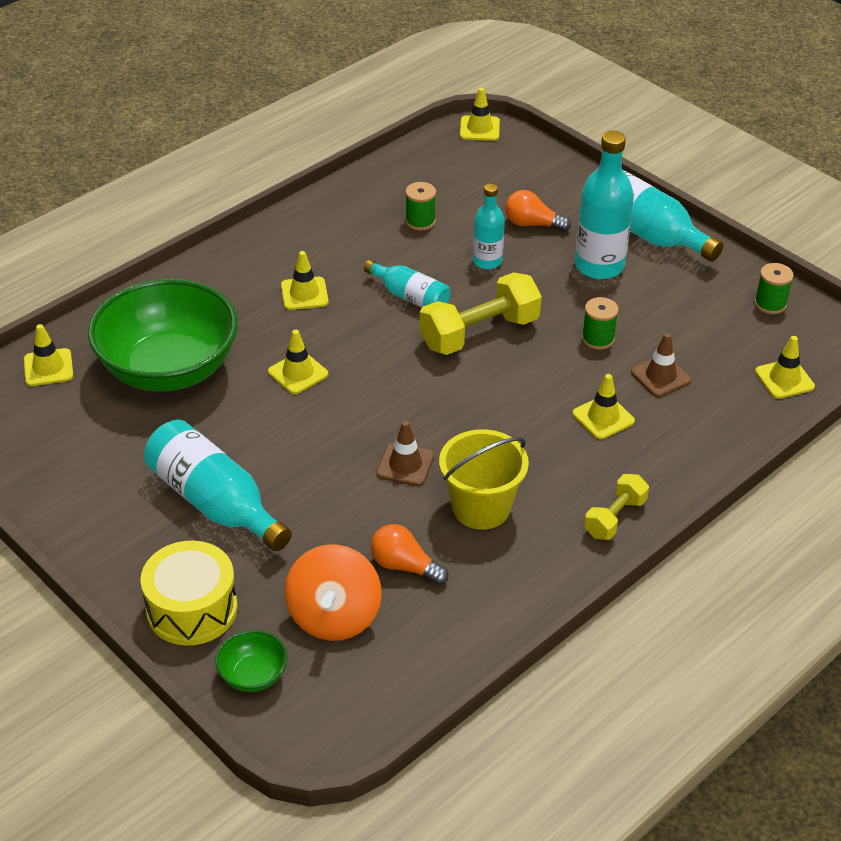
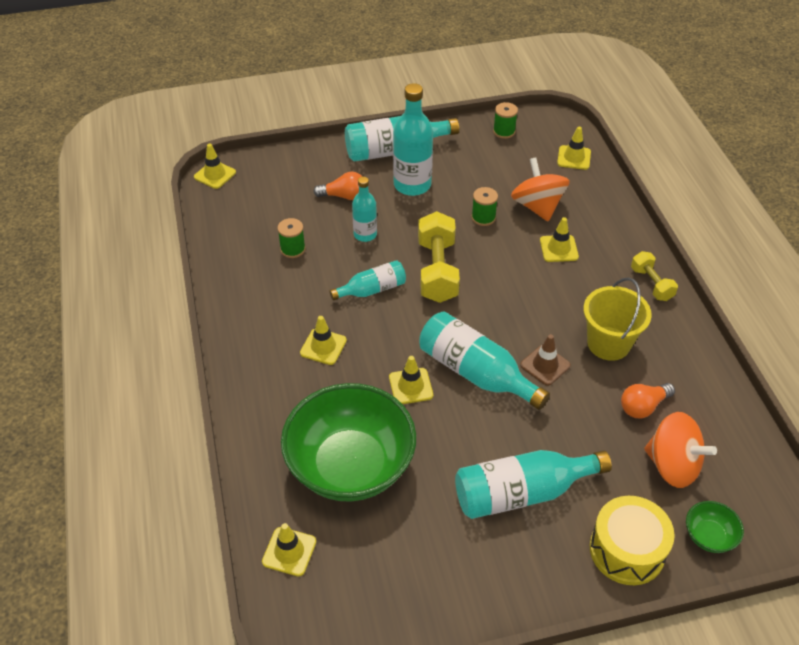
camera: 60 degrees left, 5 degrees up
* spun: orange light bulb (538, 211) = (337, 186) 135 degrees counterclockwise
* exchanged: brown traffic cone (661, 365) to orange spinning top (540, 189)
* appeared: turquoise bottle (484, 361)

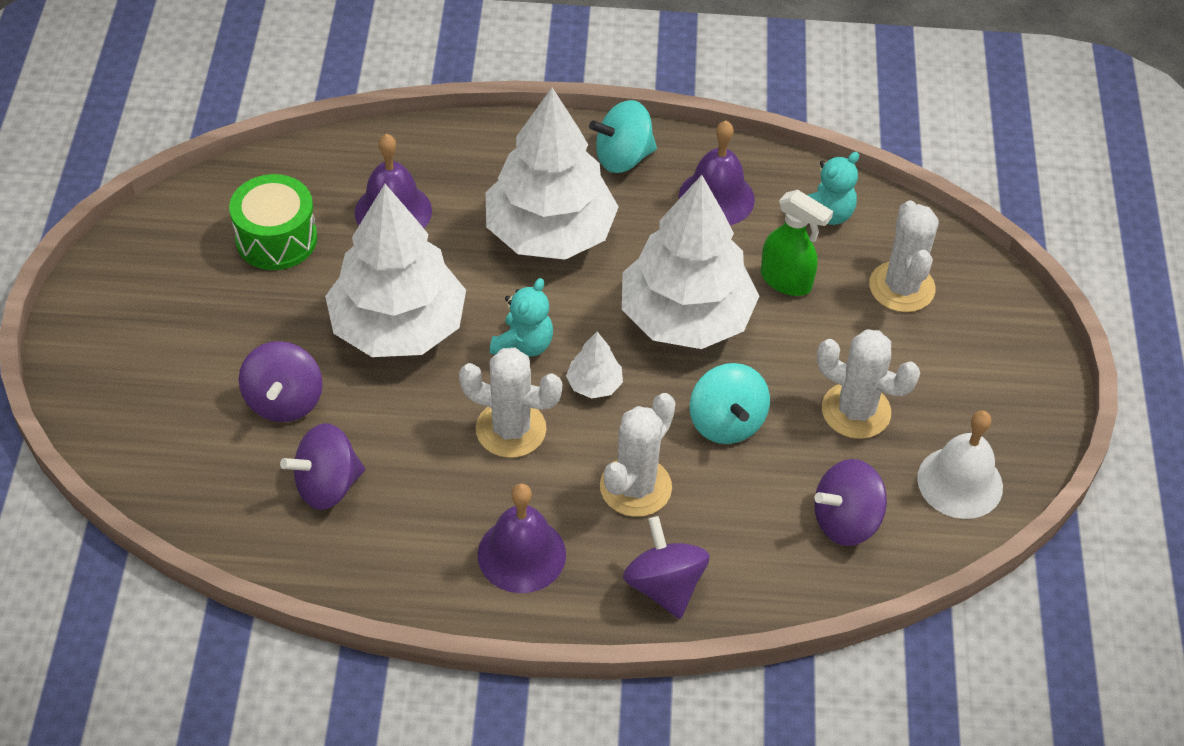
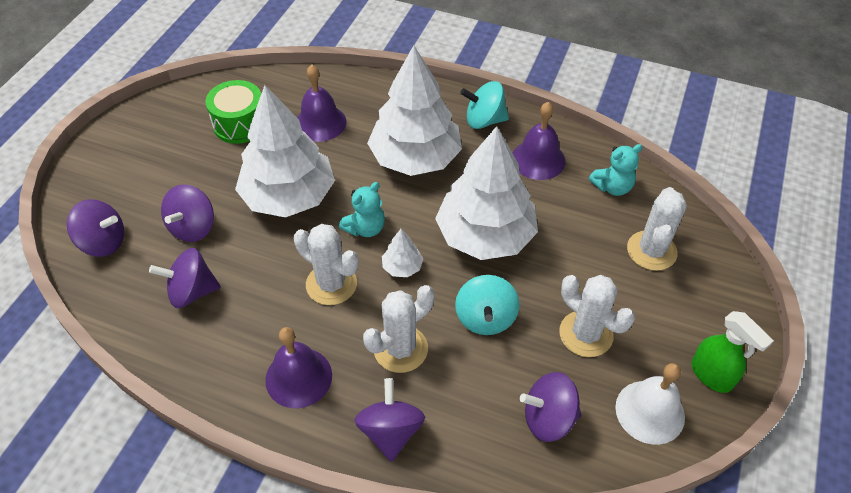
camera: 20 degrees right, 0 degrees up
* relocated: green spray bottle (797, 243) to (732, 352)
* appeared: purple spinning top (95, 228)

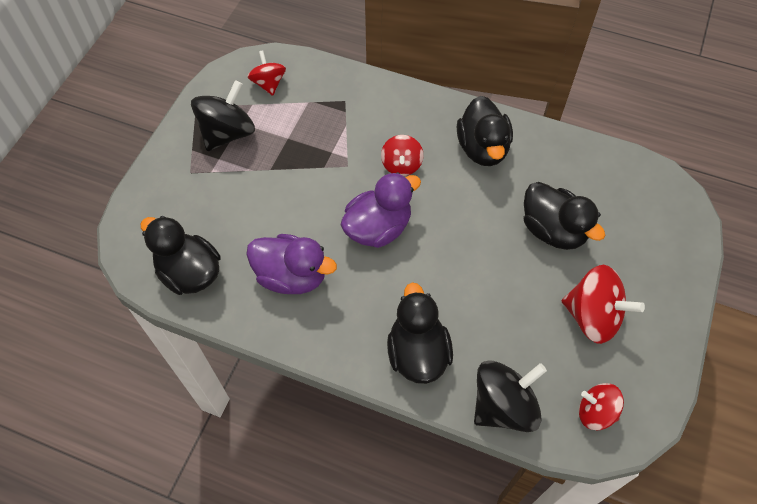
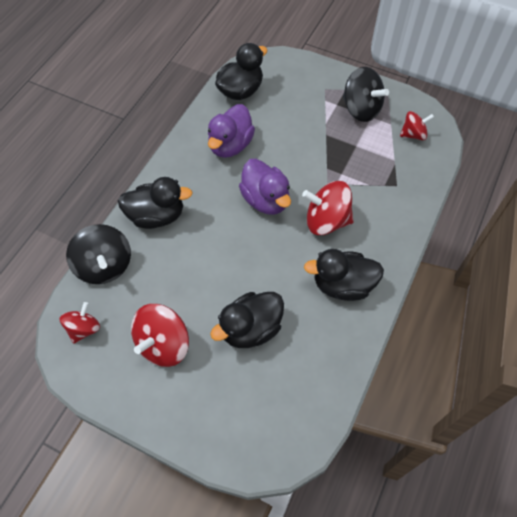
camera: 95 degrees right, 0 degrees up
* size: red spinning top (402, 155) = (327, 208) x1.63

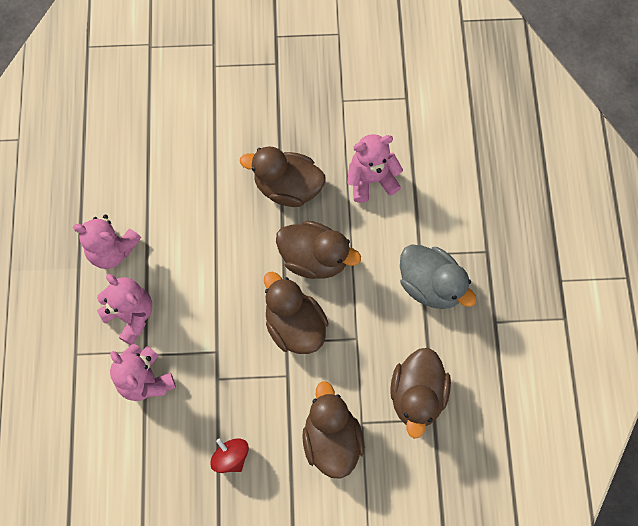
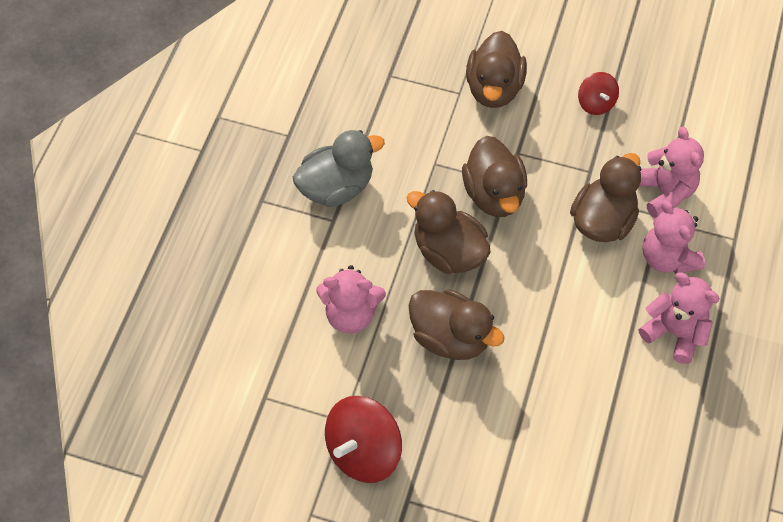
camera: 160 degrees left, 10 degrees down
* spun: grey duck (438, 276) = (339, 168) 90 degrees clockwise
* relocated: brown duck (420, 393) to (605, 197)
* appeared: red spinning top (363, 439)

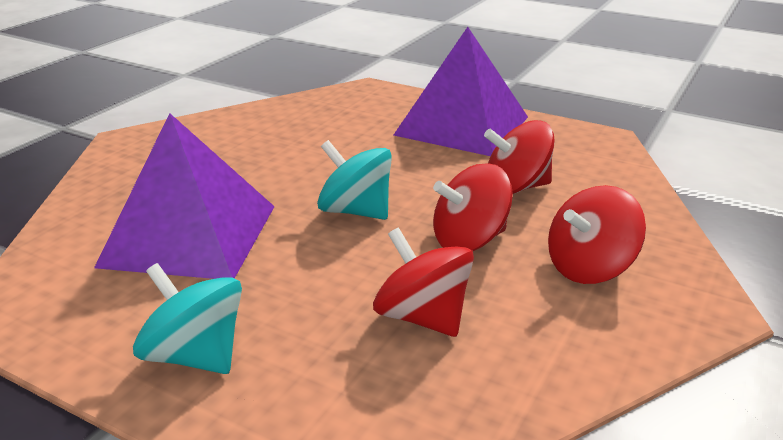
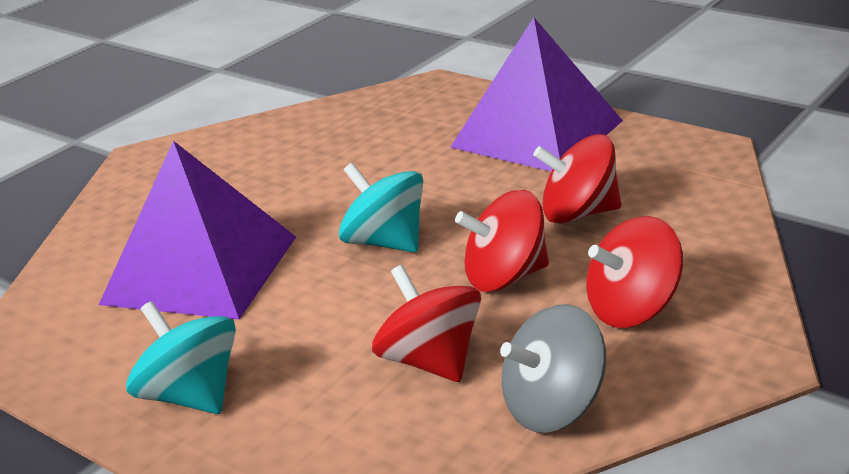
camera: 10 degrees right, 0 degrees up
* appeared: grey spinning top (553, 368)

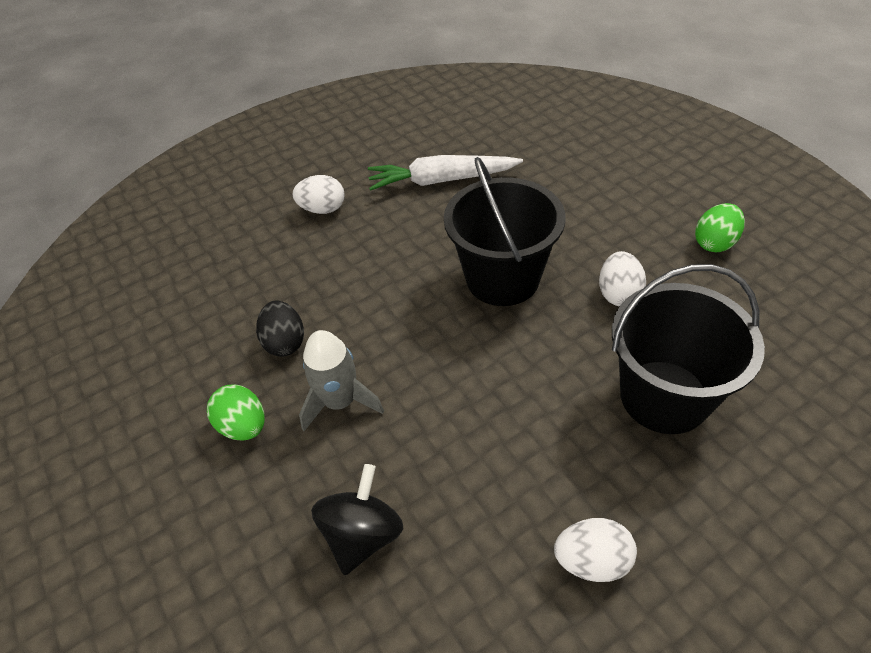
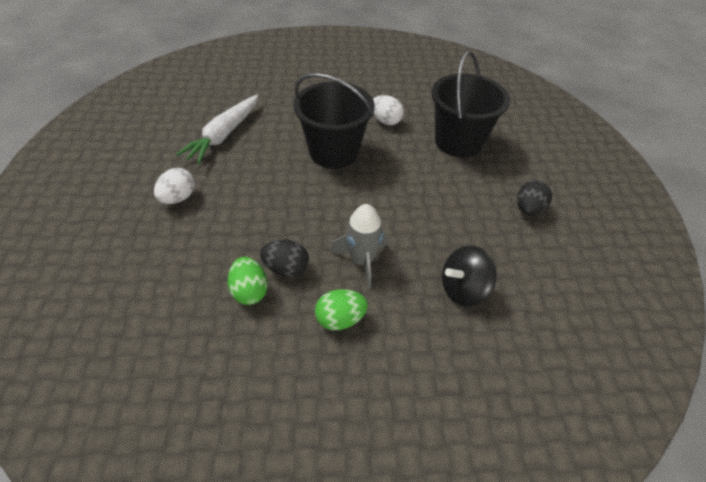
camera: 65 degrees left, 0 degrees up
* relocated: green egg (720, 227) to (248, 281)
* spun: black spinning top (357, 519) = (469, 276) 75 degrees counterclockwise
* colour: white egg (595, 550) to black egg (534, 198)

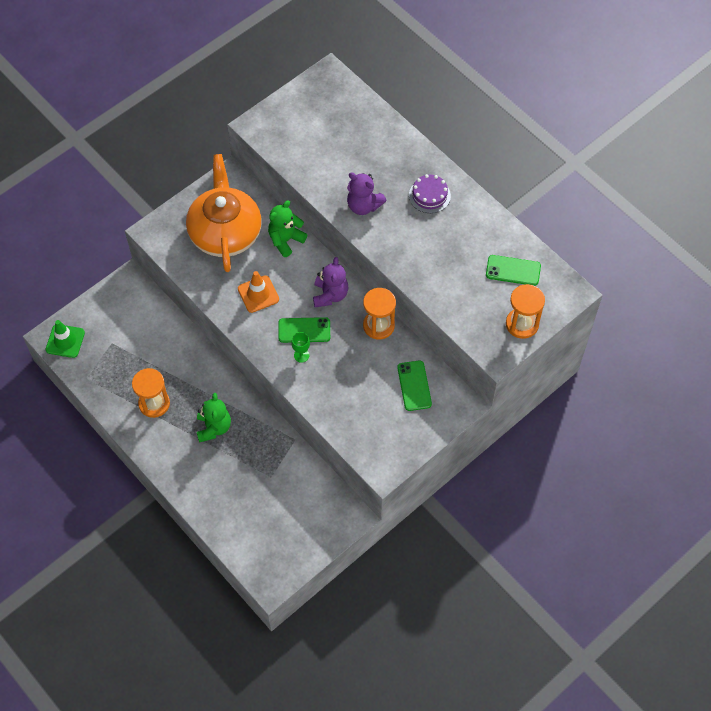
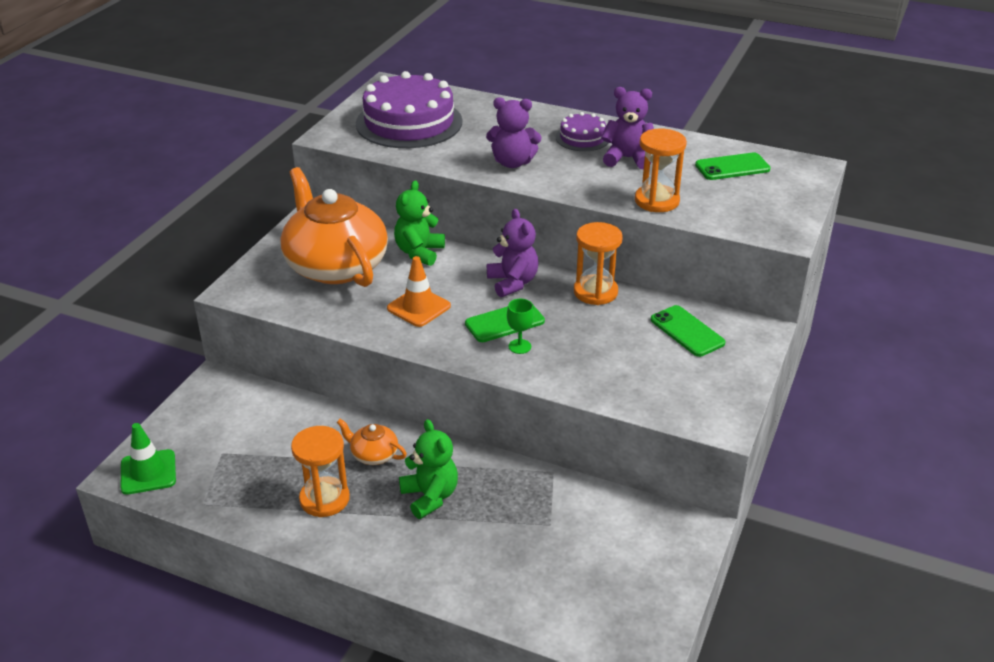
camera: 25 degrees left, 25 degrees down
* relocated: orange hourglass (525, 311) to (661, 170)
* appeared: purple cake (409, 109)
* appeared: purple teddy bear (627, 128)
* appeared: orange teapot (372, 442)

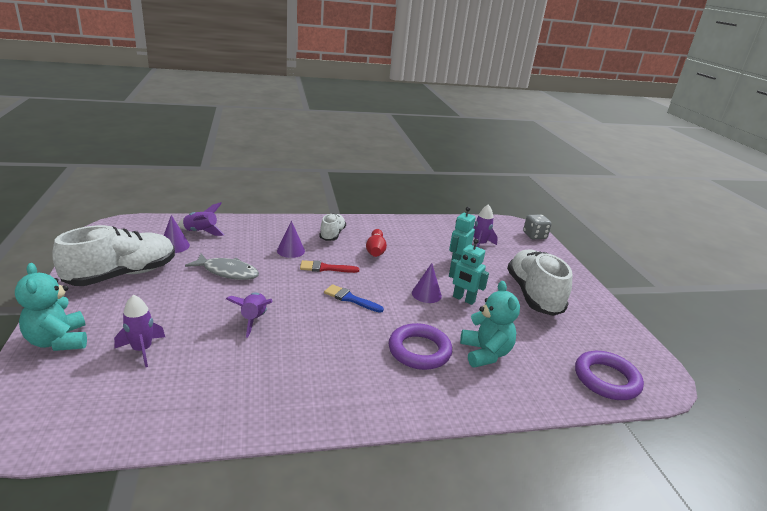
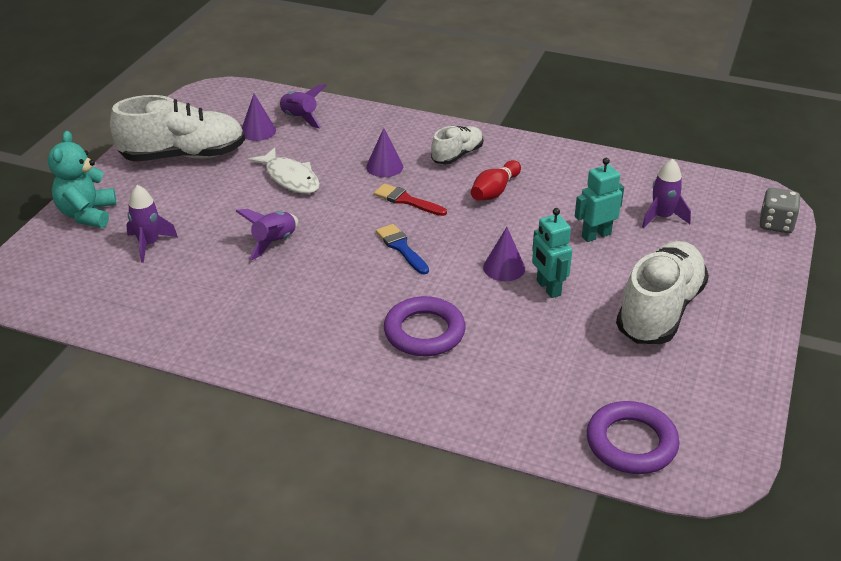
camera: 35 degrees right, 10 degrees up
* colour: grey fish (222, 267) to white fish (284, 170)
* missing: turquoise teddy bear (490, 324)

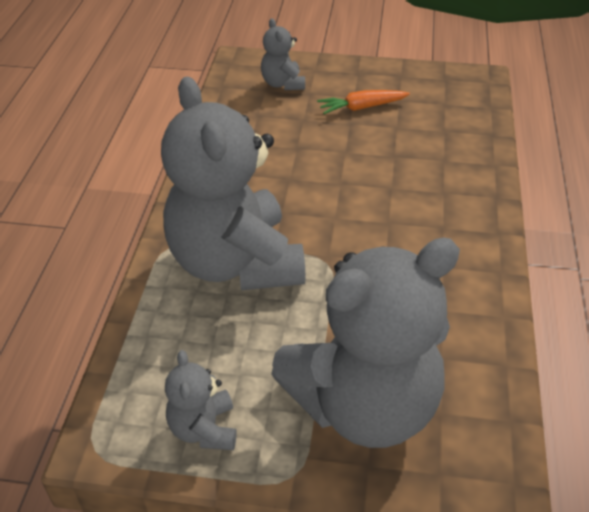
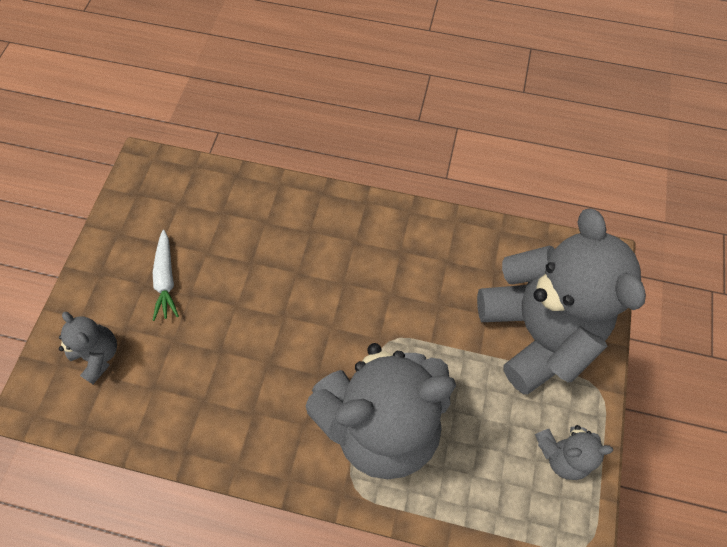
camera: 85 degrees left, 20 degrees up
* spun: grey teddy bear (283, 54) = (88, 348) 120 degrees counterclockwise
* colour: orange carrot (363, 102) to white carrot (166, 275)

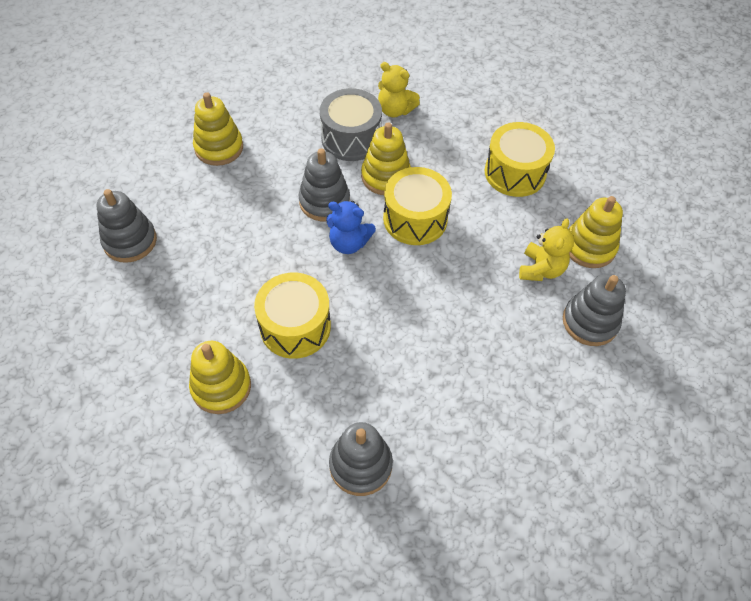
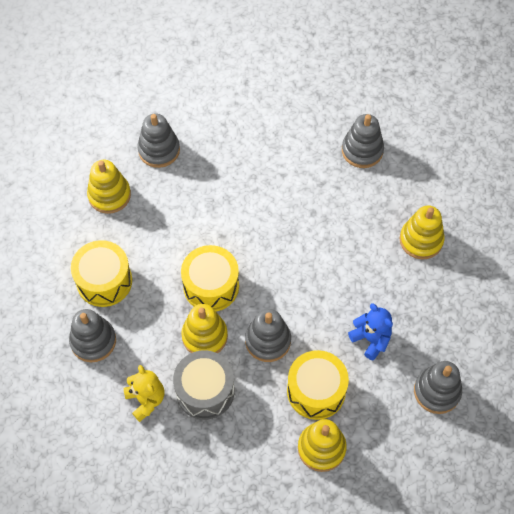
camera: 145 degrees left, 5 degrees up
* relocated: blue teddy bear (351, 227) to (370, 332)
* missing: yellow teddy bear (546, 249)
* relocated: yellow drum (292, 316) to (318, 385)
* appeared: grey stacking toy (92, 335)

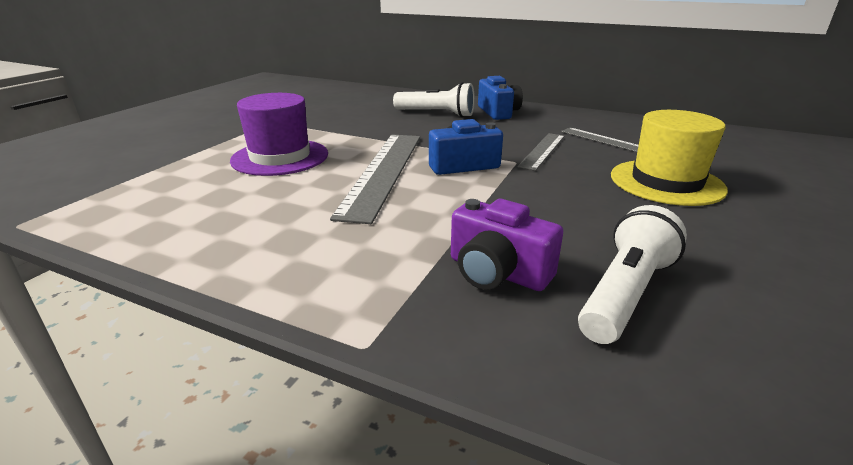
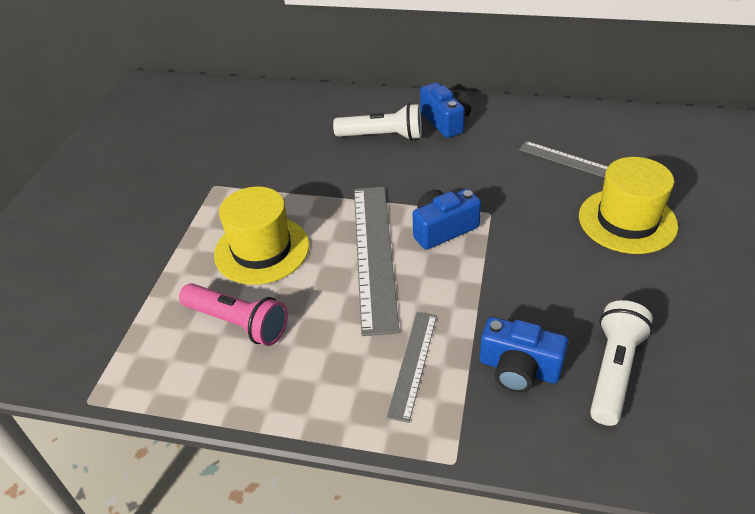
camera: 10 degrees left, 15 degrees up
* colour: purple hat (279, 134) to yellow hat (261, 236)
* relocated: grey ruler (541, 152) to (412, 367)
* colour: purple camera (507, 245) to blue camera (524, 355)
* appeared: pink flashlight (233, 314)

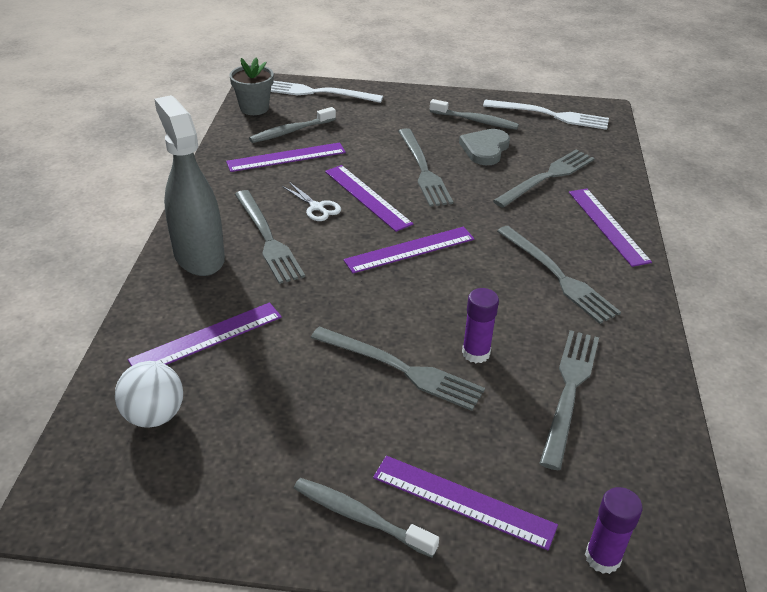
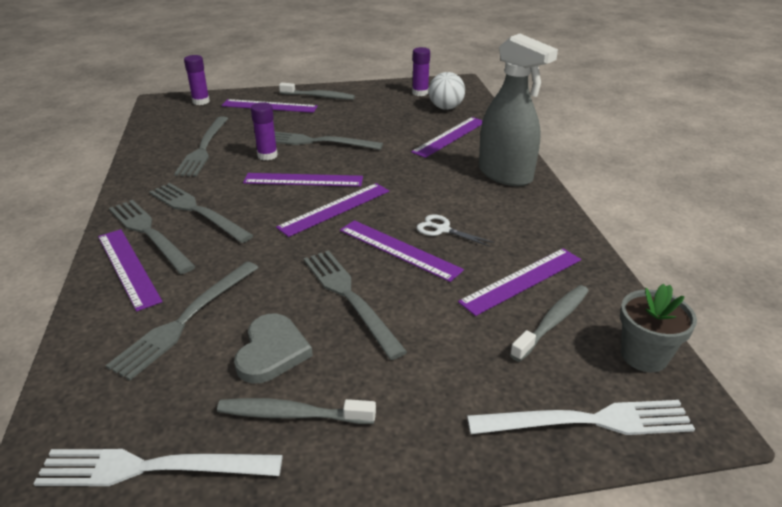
camera: 165 degrees right, 5 degrees down
* relocated: grey fork (270, 237) to (152, 237)
* appeared: purple glue stick (421, 71)
* appeared: purple ruler (303, 180)

